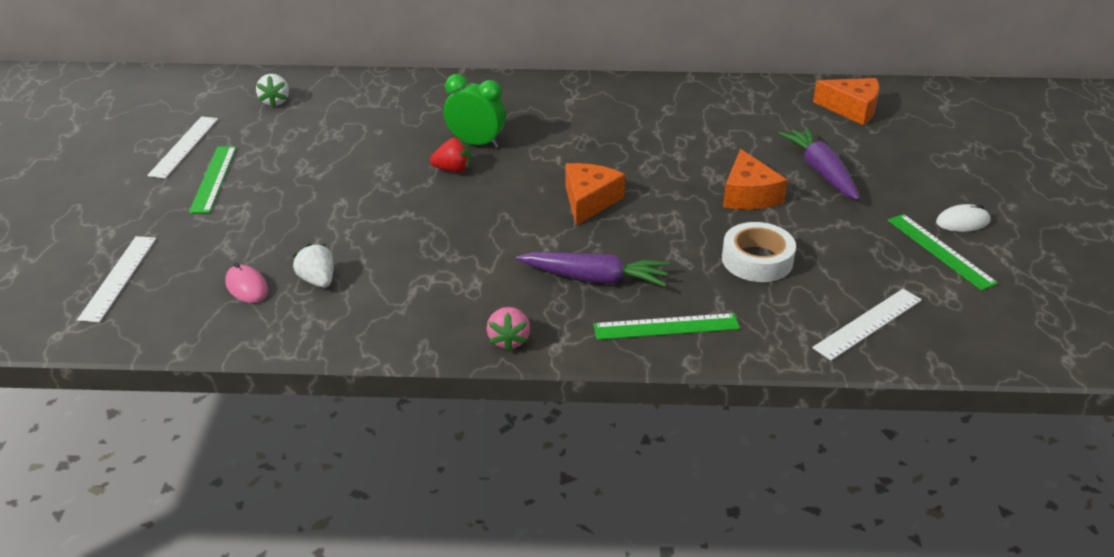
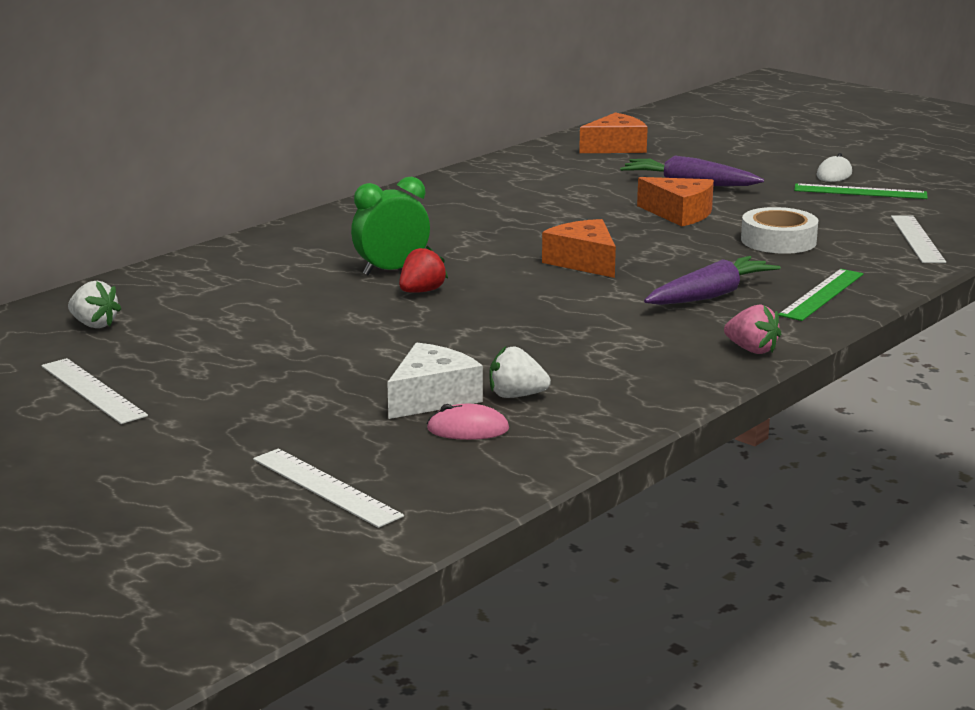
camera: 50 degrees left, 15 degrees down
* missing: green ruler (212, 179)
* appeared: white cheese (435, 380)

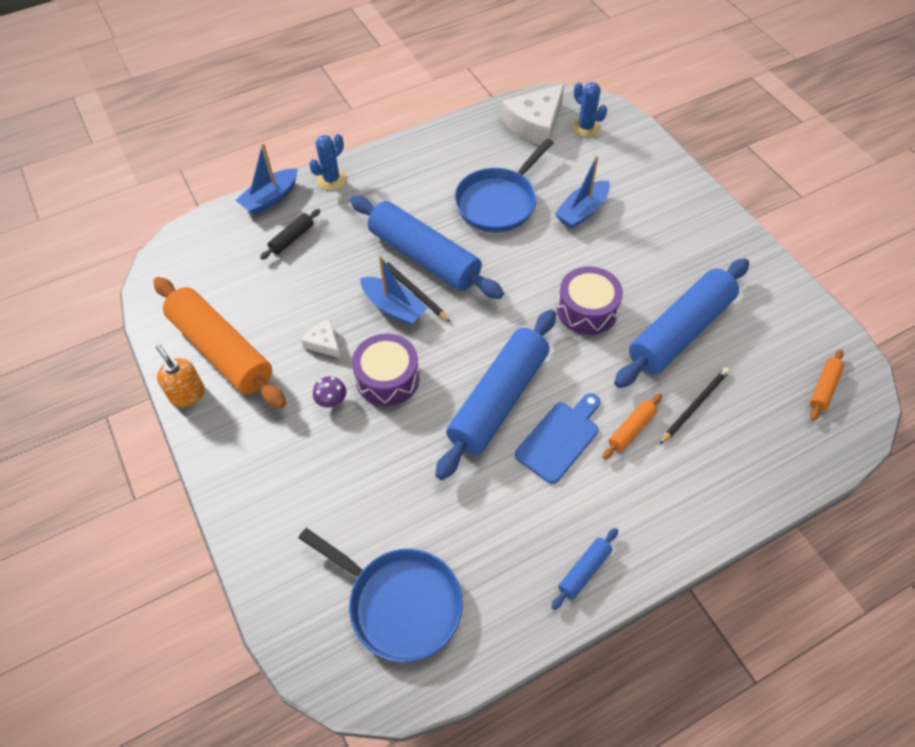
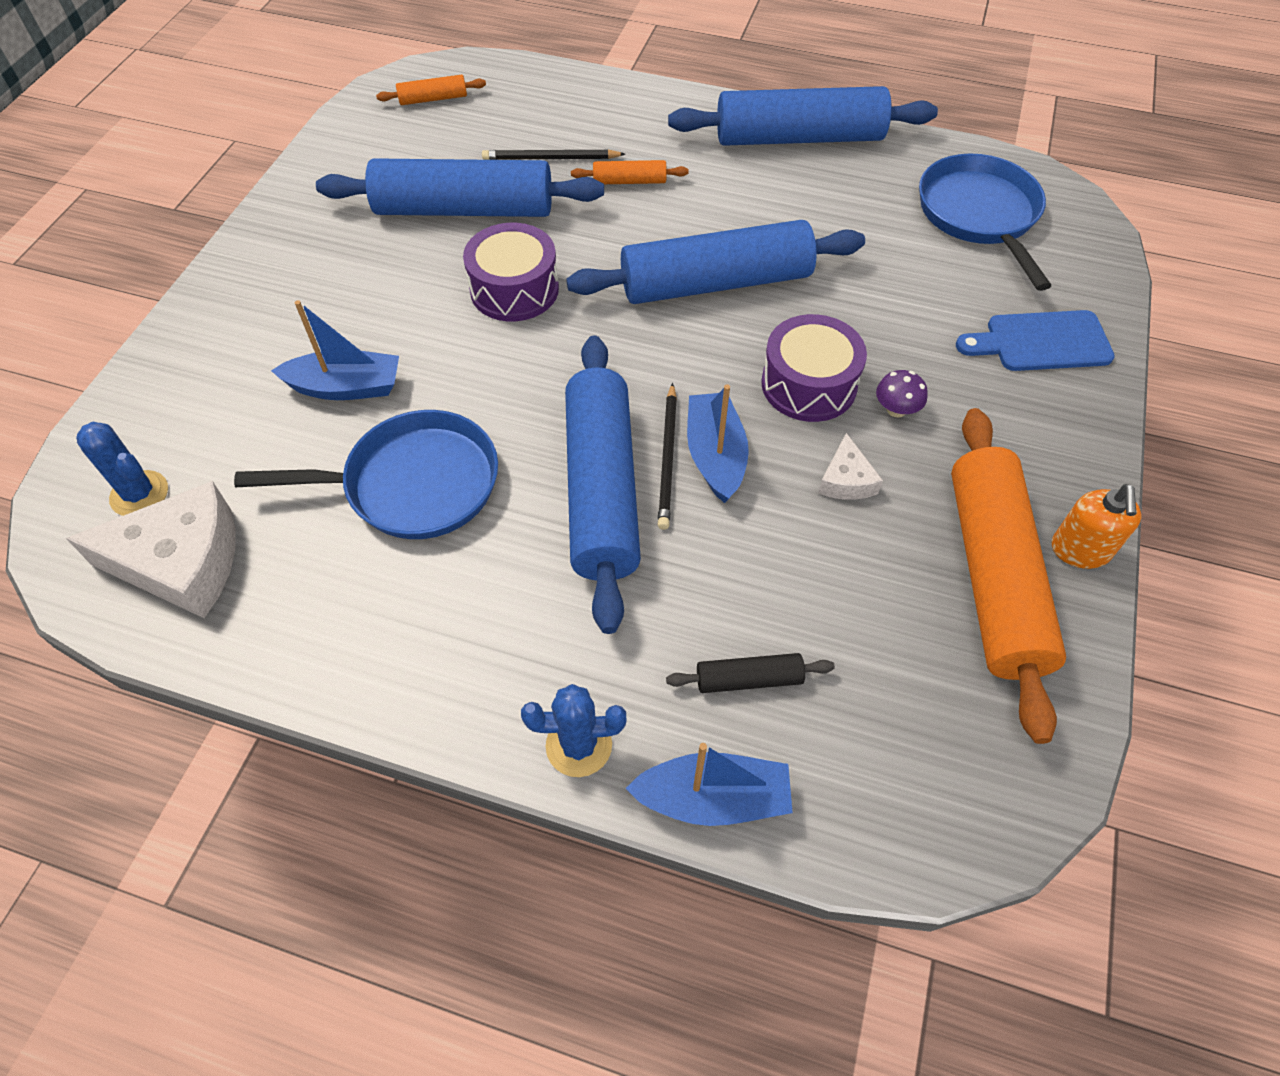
camera: 135 degrees left, 0 degrees up
* spun: blue cactus (589, 109) = (122, 469) 60 degrees counterclockwise
* relocated: blue cutting board (557, 438) to (1035, 340)
* size: blue rolling pin (584, 569) = (803, 116) x2.35

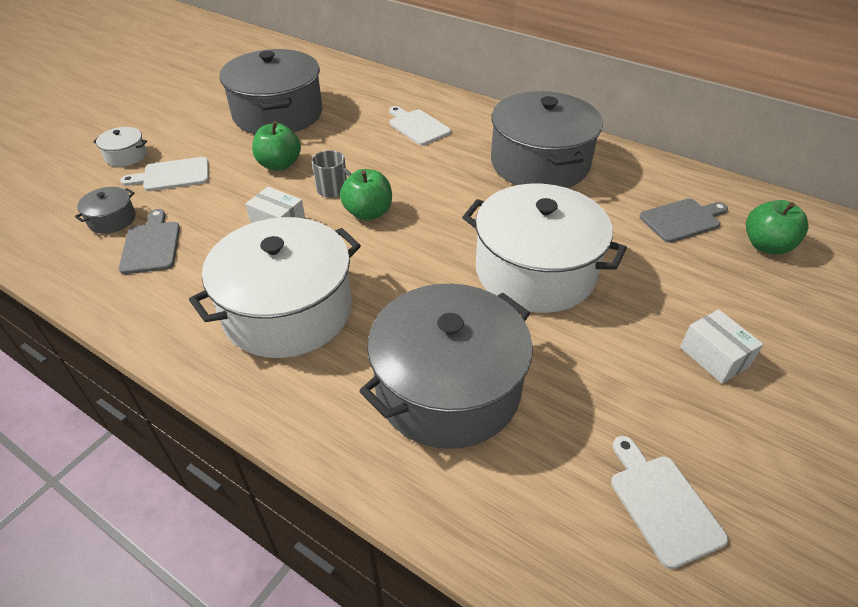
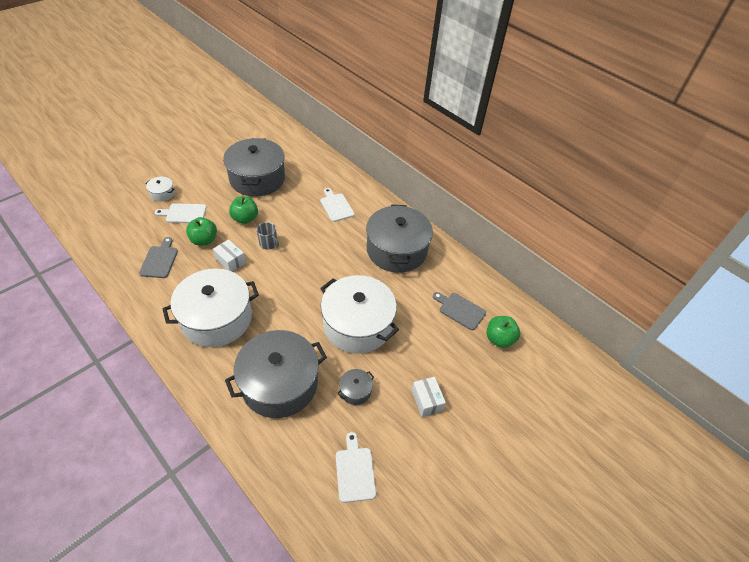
camera: 10 degrees right, 5 degrees up
* relocated: green apple (366, 195) to (201, 231)
* relocated: grey pot (105, 210) to (355, 387)
* spun: grey cutting board (684, 221) = (459, 311) 135 degrees counterclockwise

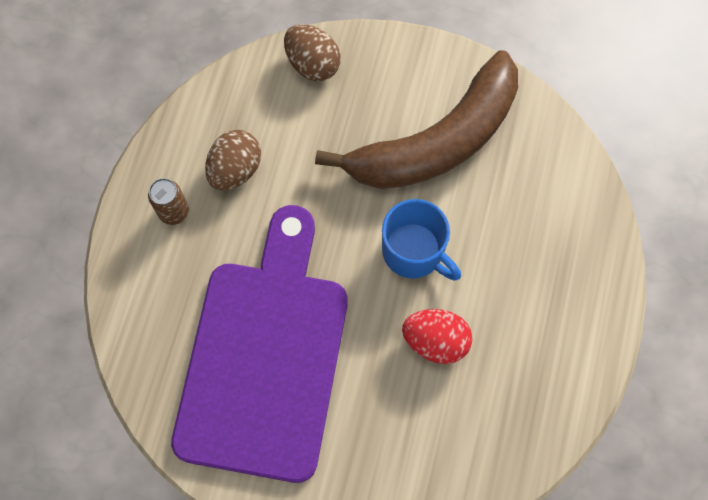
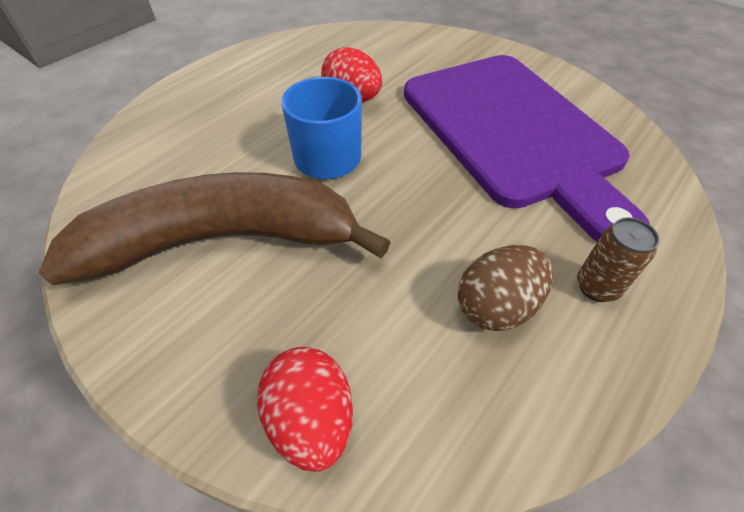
camera: 155 degrees left, 20 degrees down
* colour: brown egg (312, 52) to red egg (305, 409)
* spun: purple cutting board (259, 344) = (527, 148) 60 degrees counterclockwise

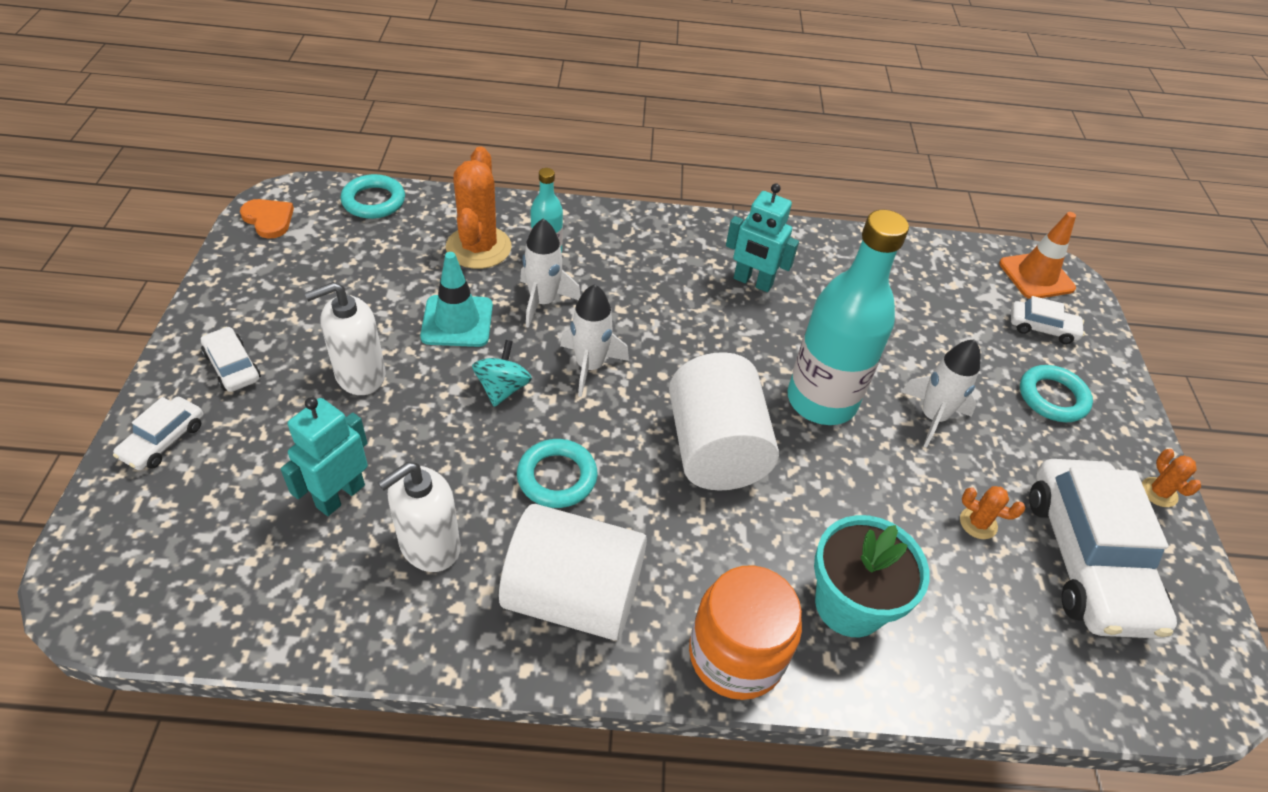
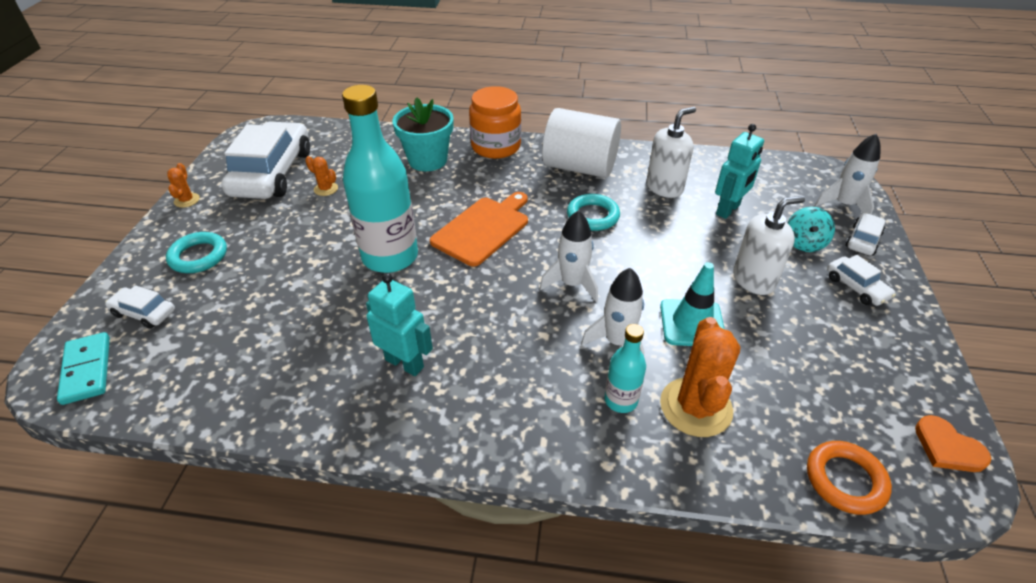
camera: 170 degrees left, 5 degrees down
* colour: turquoise ring (373, 196) to orange ring (849, 478)
* exchanged: orange traffic cone (1037, 255) to turquoise domino (83, 368)
* relocated: white rocket (941, 393) to (848, 174)
* relocated: turquoise spinning top (502, 373) to (811, 229)
* exchanged: white cylinder (724, 421) to orange cutting board (479, 229)

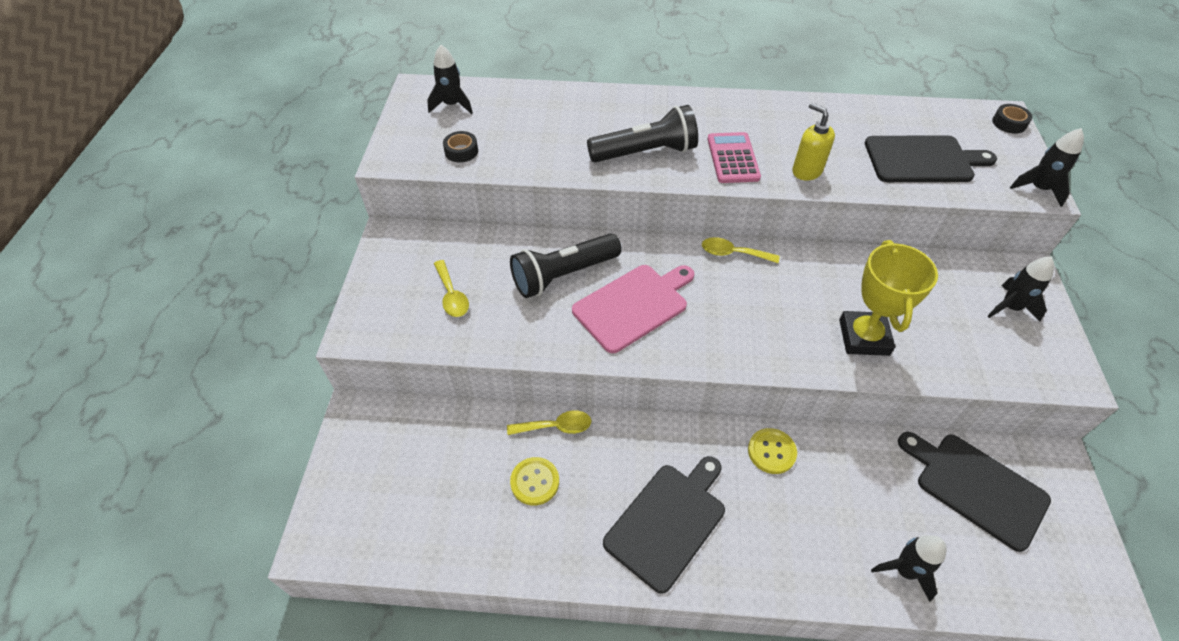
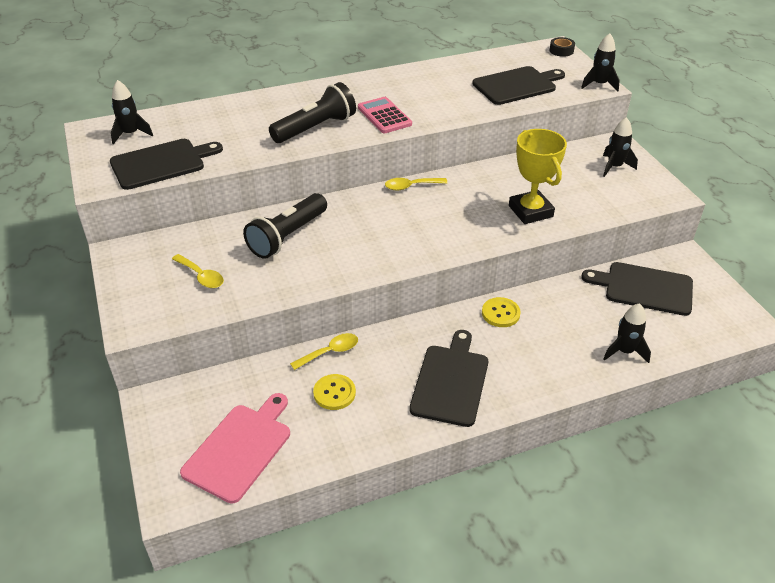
camera: 25 degrees left, 10 degrees down
* missing: yellow soap dispenser (813, 142)
* exchanged: black tape (460, 146) to black cutting board (166, 164)
* relocated: pink cutting board (633, 309) to (235, 448)

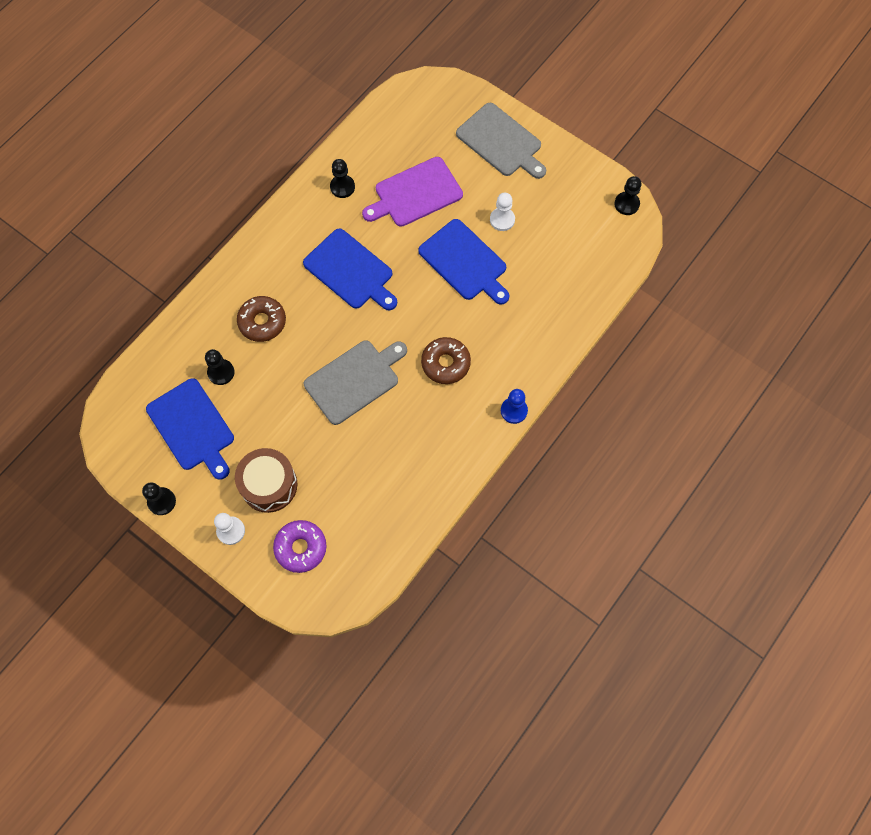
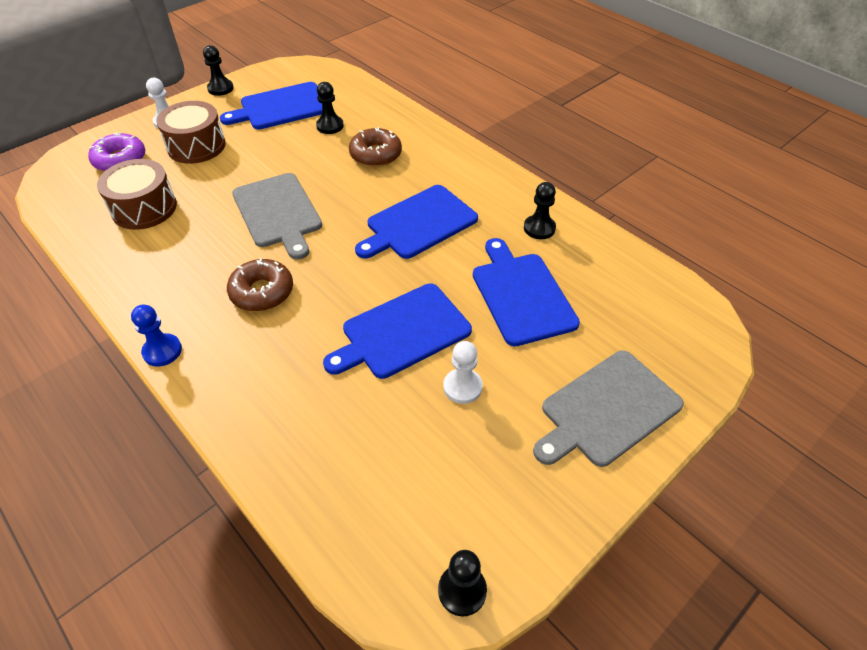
camera: 100 degrees right, 20 degrees down
* colour: purple cutting board (412, 192) to blue cutting board (526, 292)
* appeared: brown drum (137, 194)

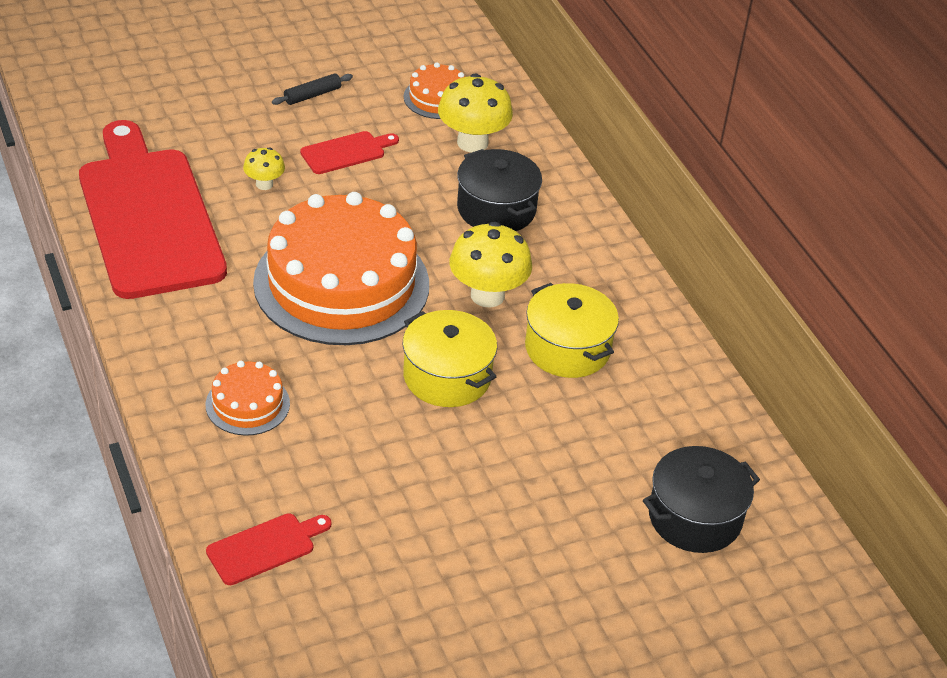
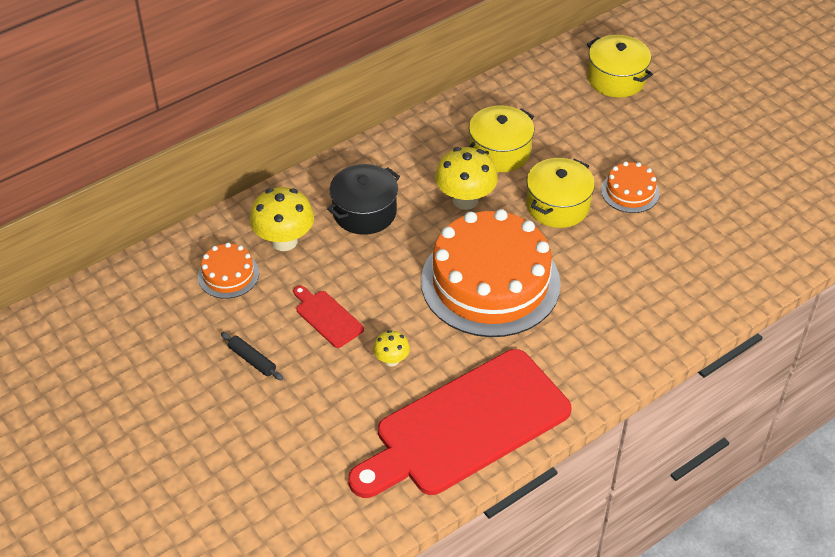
camera: 100 degrees left, 5 degrees up
* relocated: orange cake (248, 398) to (630, 187)
* colour: black pot (701, 499) to yellow pot (620, 66)
* missing: red cutting board (269, 549)

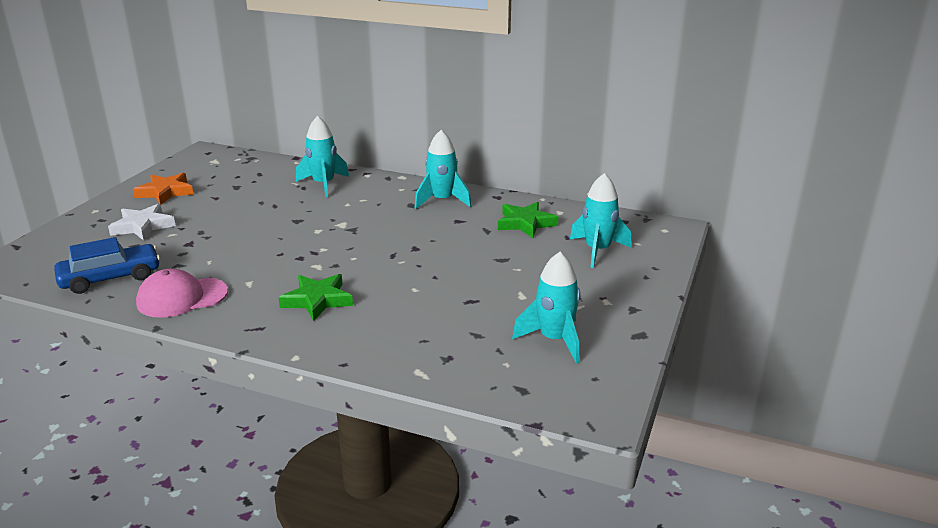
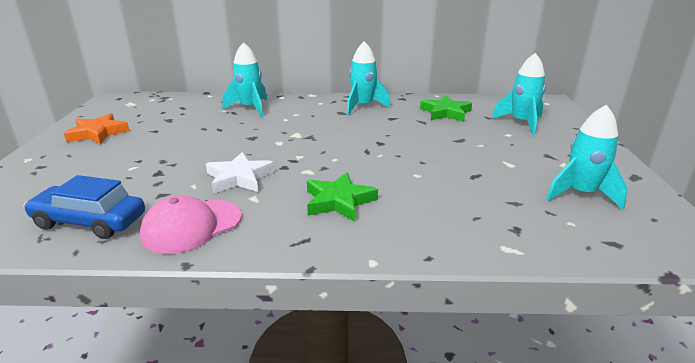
camera: 20 degrees left, 0 degrees up
* relocated: white star (142, 222) to (240, 172)
* spun: blue car (107, 265) = (84, 207) 120 degrees counterclockwise

